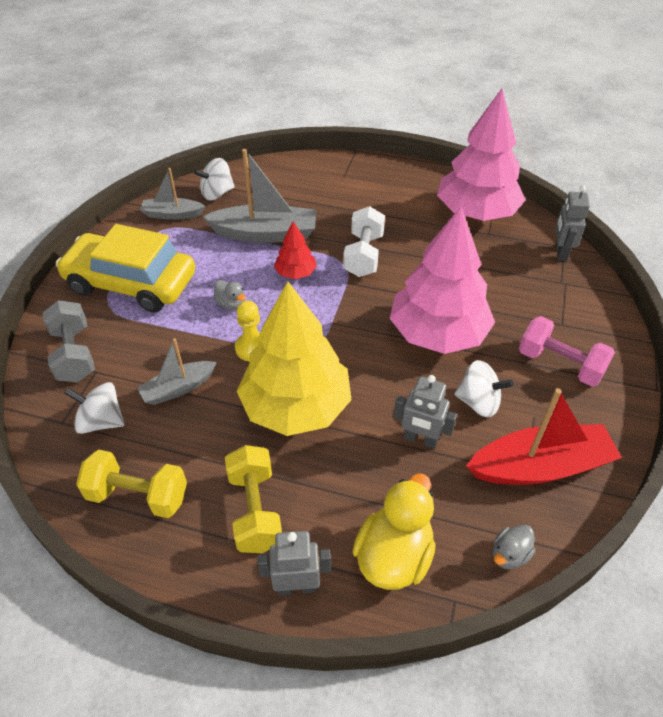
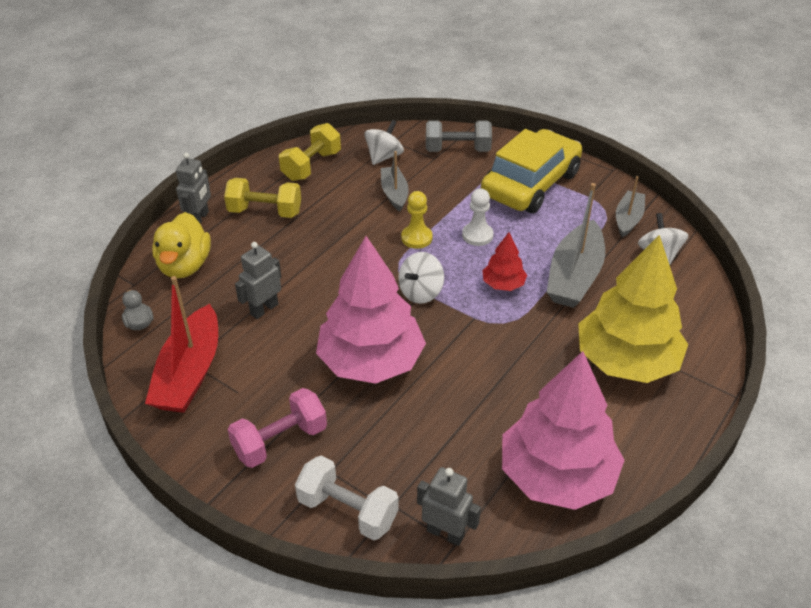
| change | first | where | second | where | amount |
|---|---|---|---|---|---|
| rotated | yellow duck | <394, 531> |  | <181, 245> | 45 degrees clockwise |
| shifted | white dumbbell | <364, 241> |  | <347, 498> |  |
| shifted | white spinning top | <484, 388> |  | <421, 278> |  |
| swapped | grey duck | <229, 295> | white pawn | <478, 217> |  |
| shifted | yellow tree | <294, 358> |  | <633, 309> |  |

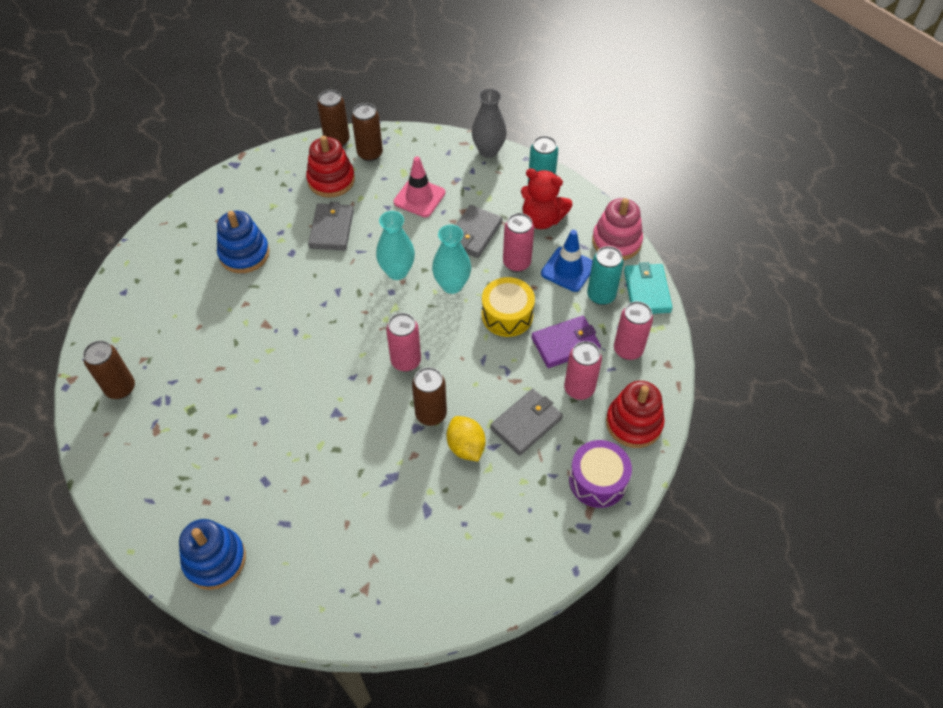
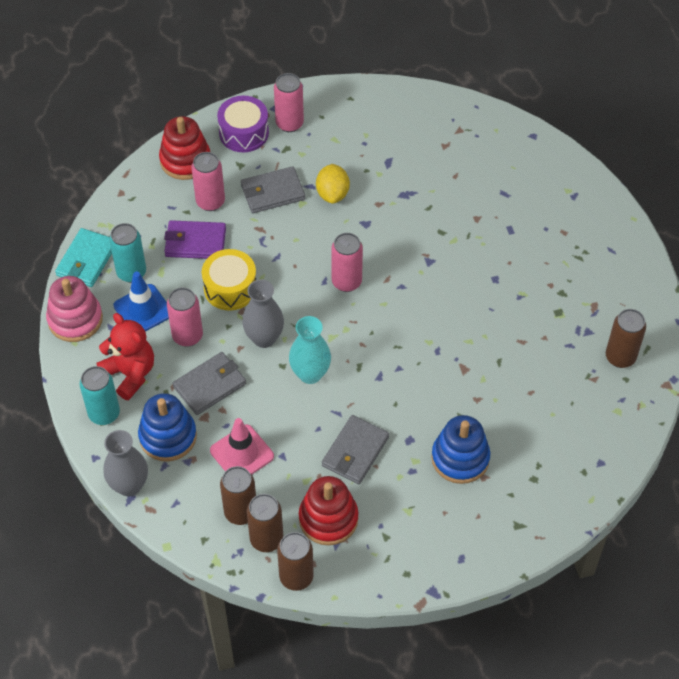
| change | first | where | second | where | amount |
|---|---|---|---|---|---|
| shifted | blue stacking toy | <212, 554> |  | <167, 427> |  |
| shifted | brown can | <429, 396> |  | <238, 495> |  |
| repainted | turquoise vase | <451, 259> | grey vase | <263, 314> |  |
| shifted | pink can | <633, 330> |  | <289, 102> |  |

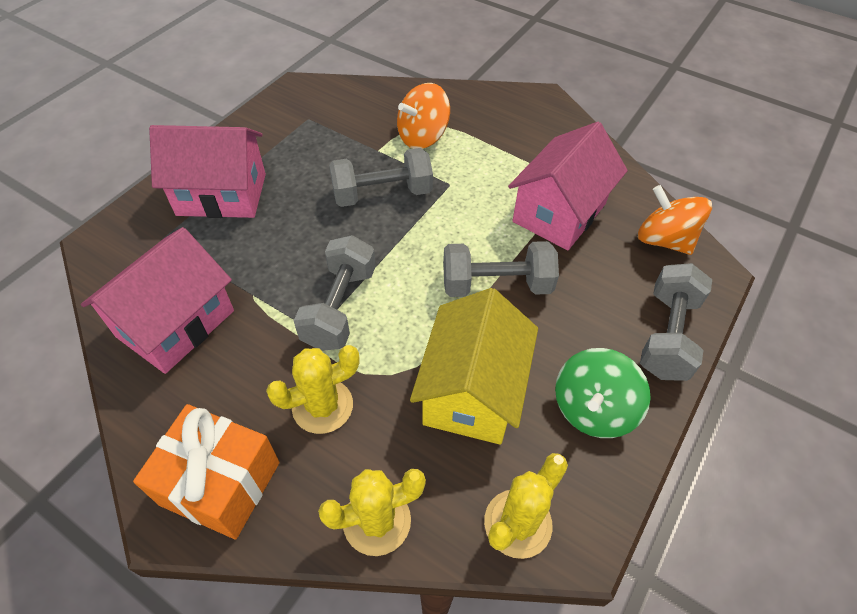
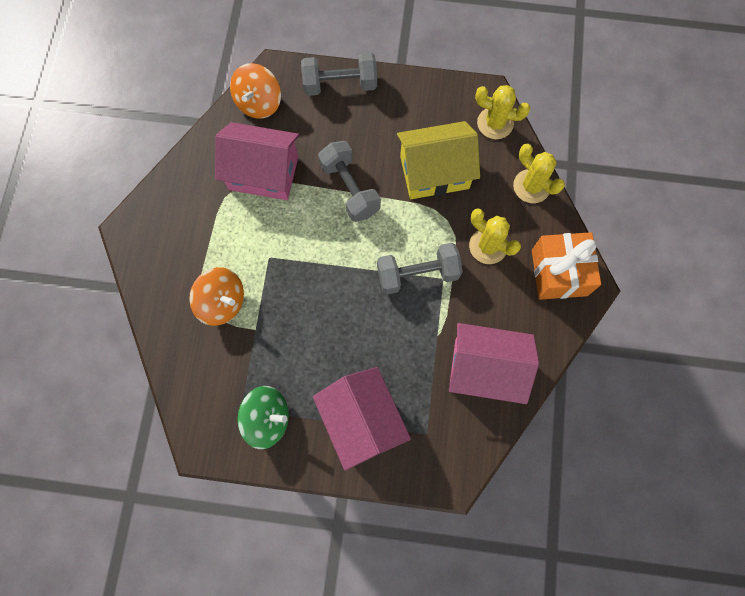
| change | first | where | second | where | amount |
|---|---|---|---|---|---|
| shifted | green spinning top | <603, 393> |  | <263, 417> |  |
| gone | grey dumbbell | <381, 177> |  |  |  |

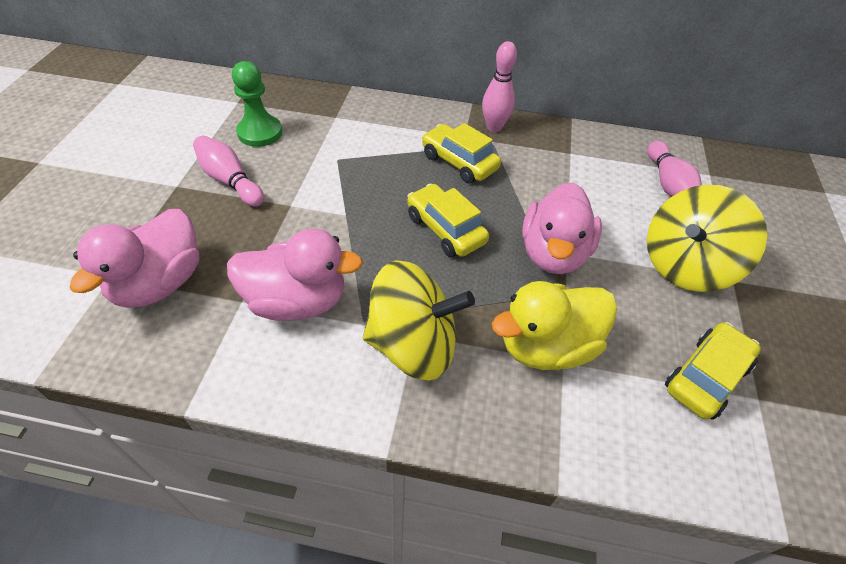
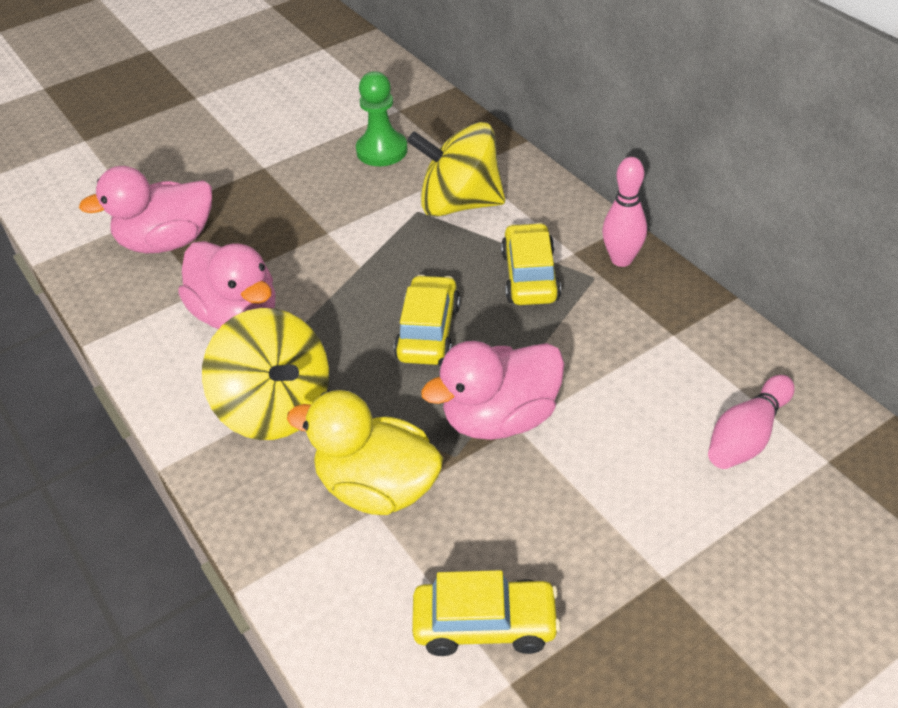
| change | first | where | second | where | amount |
|---|---|---|---|---|---|
| shifted | yellow spinning top | <707, 238> |  | <456, 169> |  |
| gone | pink bowling pin | <228, 171> |  |  |  |

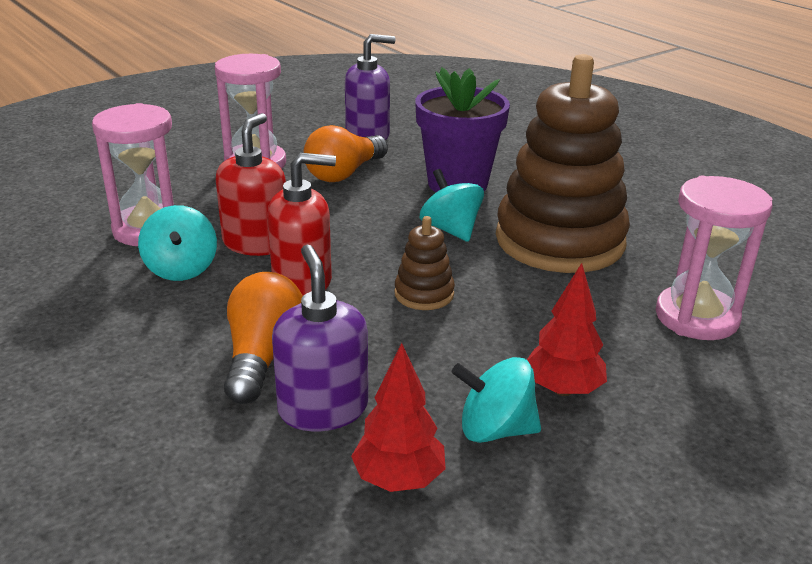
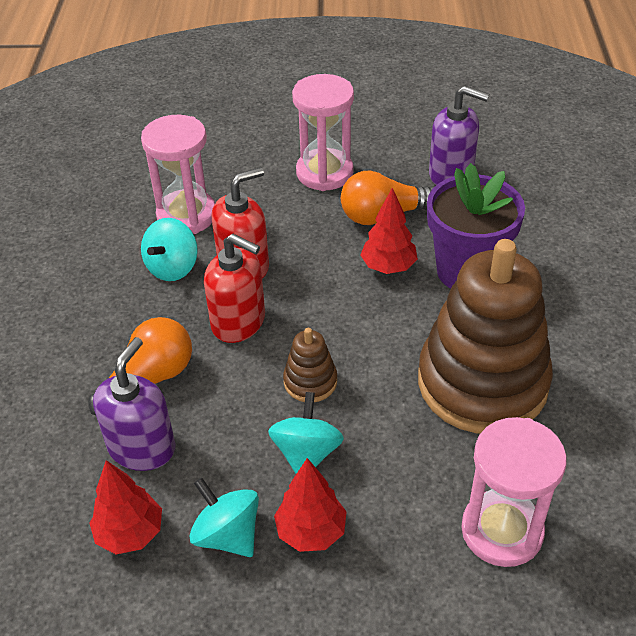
| change | first | where | second | where | amount |
|---|---|---|---|---|---|
| shifted | turquoise spinning top | <452, 205> |  | <306, 433> |  |
| new |  |  | red tree | <389, 231> |  |

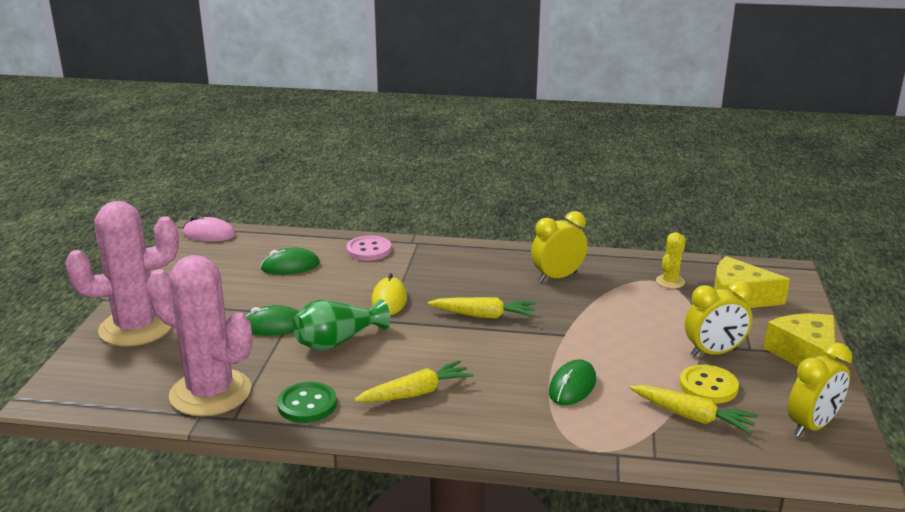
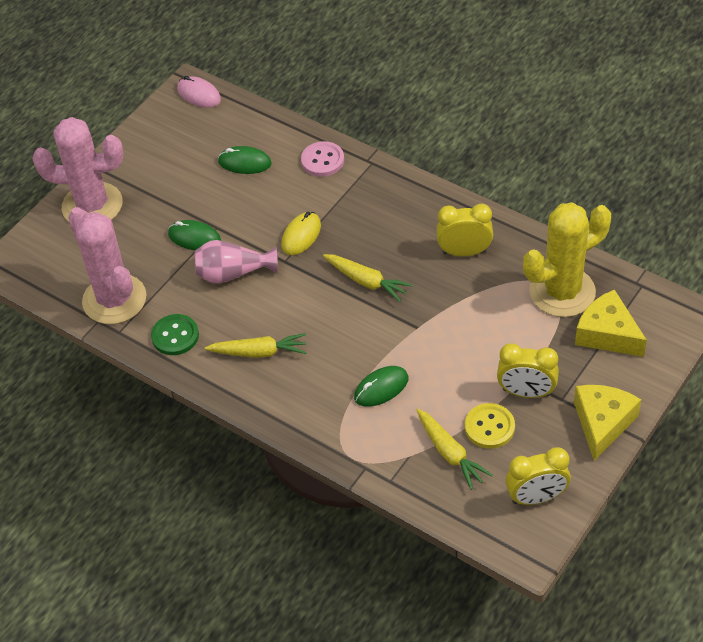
| change | first | where | second | where | amount |
|---|---|---|---|---|---|
| repainted | green vase | <341, 325> | pink vase | <236, 262> |  |
| scaled | yellow cactus | <671, 260> |  | <567, 259> | x2.32 |

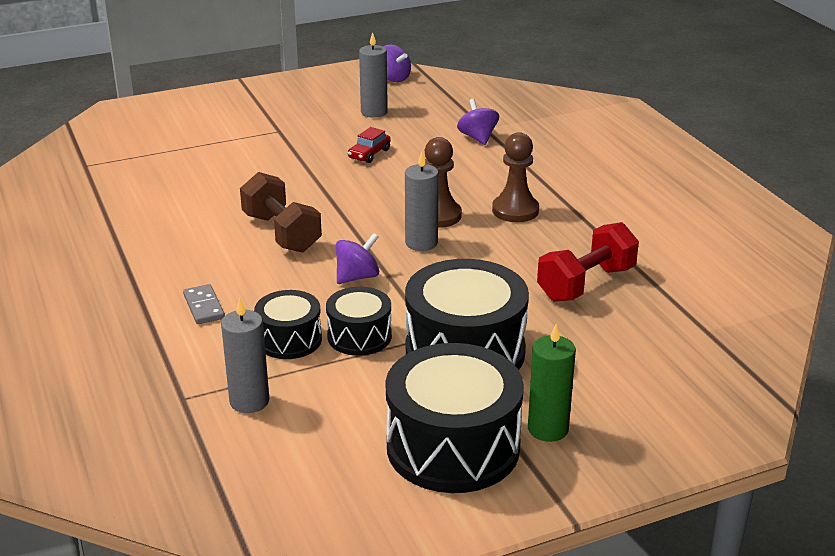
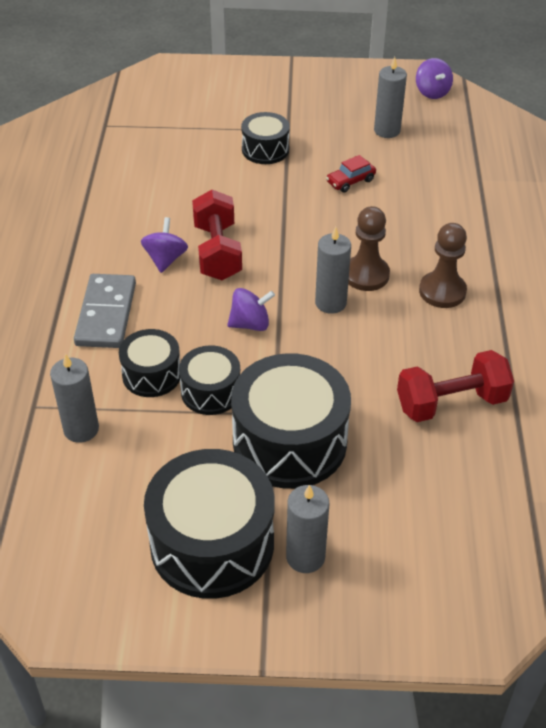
| change | first | where | second | where | amount |
|---|---|---|---|---|---|
| scaled | grey domino | <204, 304> |  | <105, 311> | x1.80 |
| shifted | purple spinning top | <478, 122> |  | <164, 245> |  |
| repainted | brown dumbbell | <281, 212> | red dumbbell | <217, 235> |  |
| new |  |  | black drum | <265, 138> |  |
| repainted | green candle | <552, 383> | grey candle | <307, 529> |  |

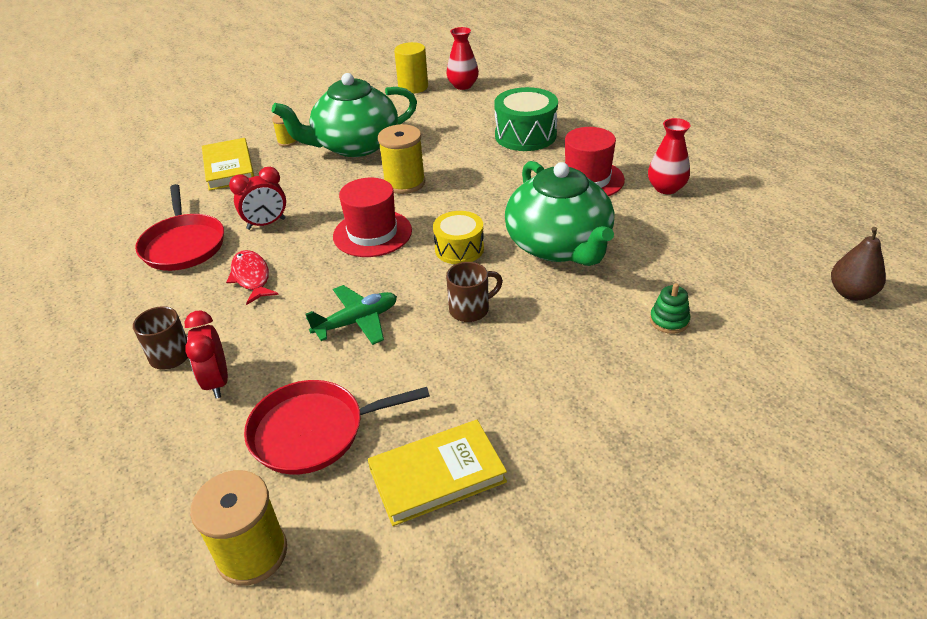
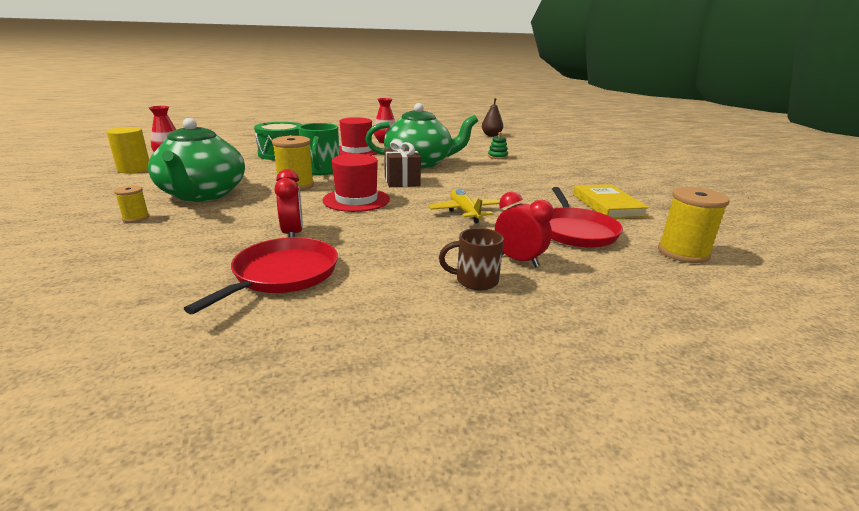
| change | first | where | second | where | amount |
|---|---|---|---|---|---|
| rotated | red pan | <179, 227> |  | <261, 275> | 60 degrees counterclockwise |
| new |  |  | green mug | <319, 149> |  |
| swapped | yellow drum | <458, 237> | brown gift | <402, 163> |  |
| repainted | green plane | <351, 315> | yellow plane | <464, 206> |  |
| rotated | red clock | <206, 355> |  | <524, 229> | 135 degrees counterclockwise |
| gone | yellow book | <228, 164> |  |  |  |
| gone | red fish | <252, 277> |  |  |  |
| gone | brown mug | <474, 292> |  |  |  |

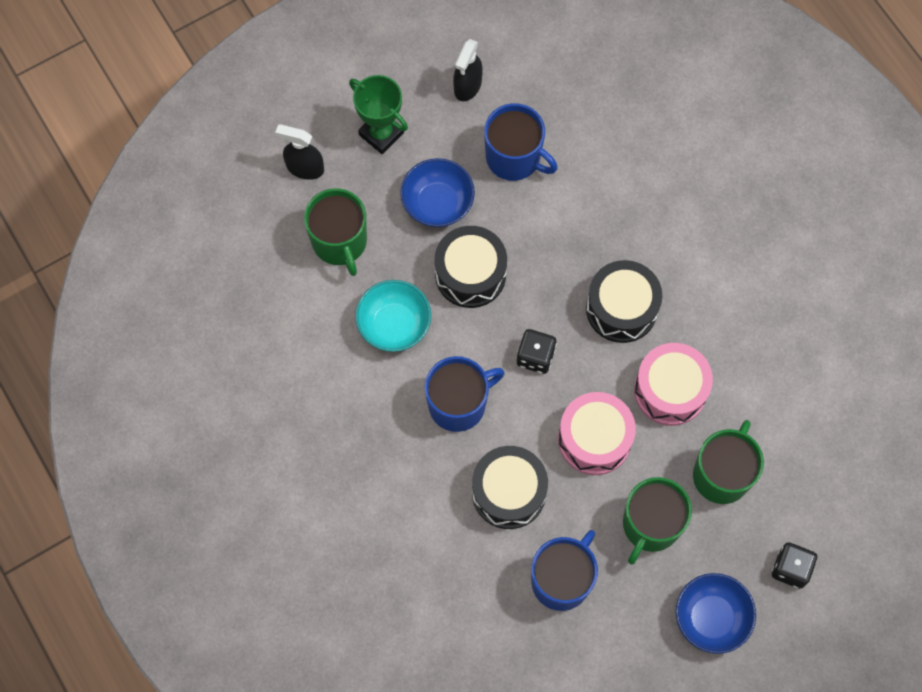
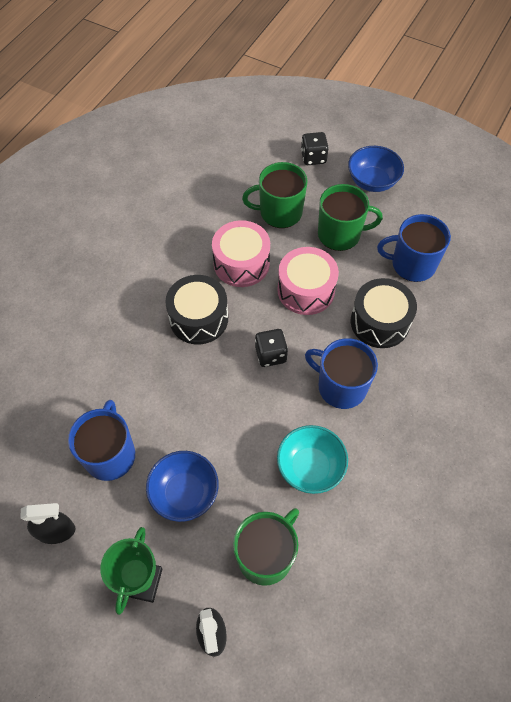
| change | first | where | second | where | amount |
|---|---|---|---|---|---|
| gone | black drum | <470, 267> |  |  |  |

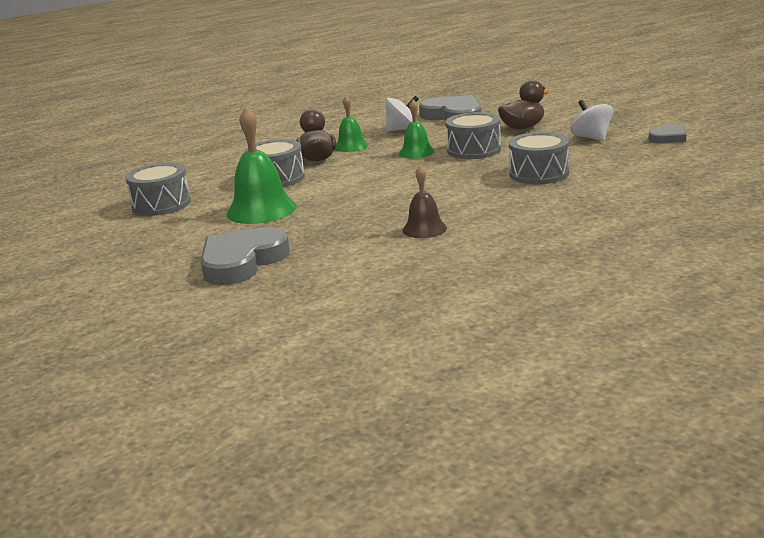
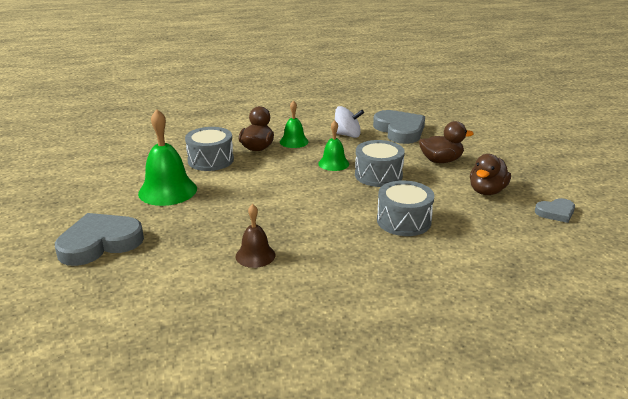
| change | first | where | second | where | amount |
|---|---|---|---|---|---|
| swapped | white spinning top | <591, 120> | brown duck | <490, 174> |  |
| gone | grey drum | <158, 189> |  |  |  |

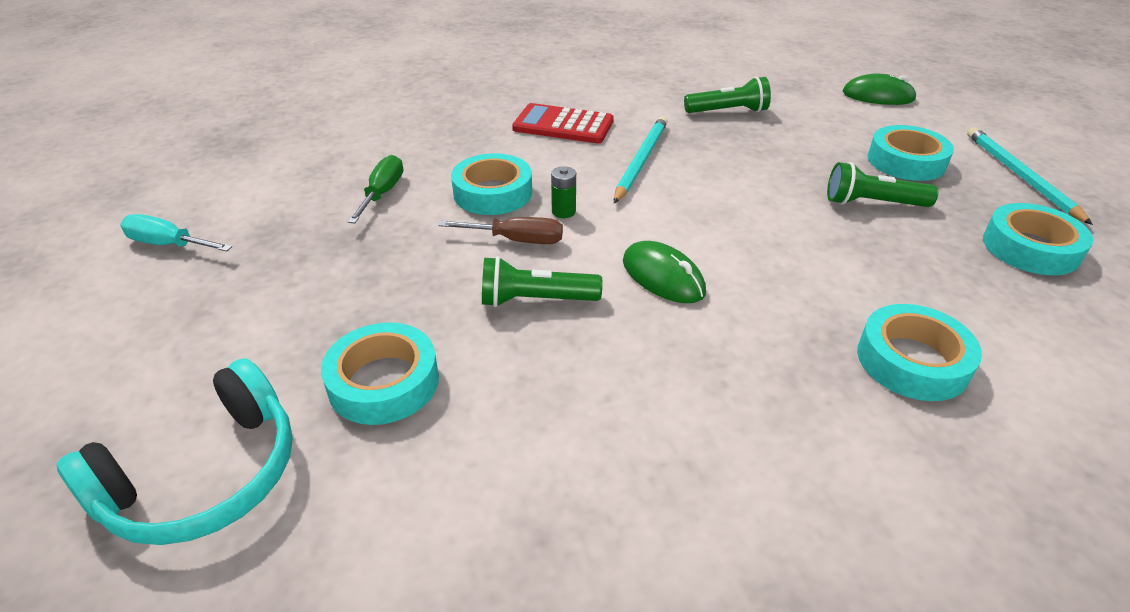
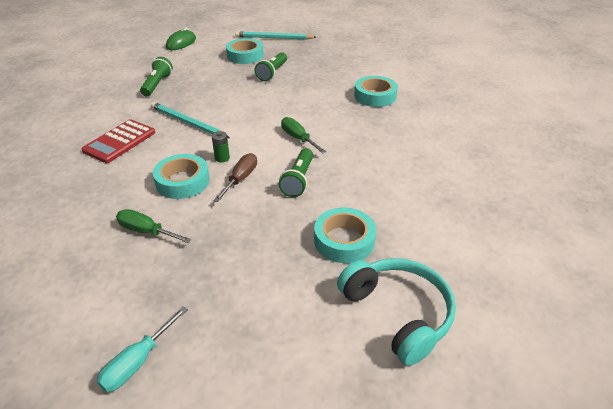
| change | first | where | second | where | amount |
|---|---|---|---|---|---|
| swapped | green mouse | <664, 272> | green screwdriver | <303, 135> |  |
| gone | turquoise tape | <1038, 239> |  |  |  |

